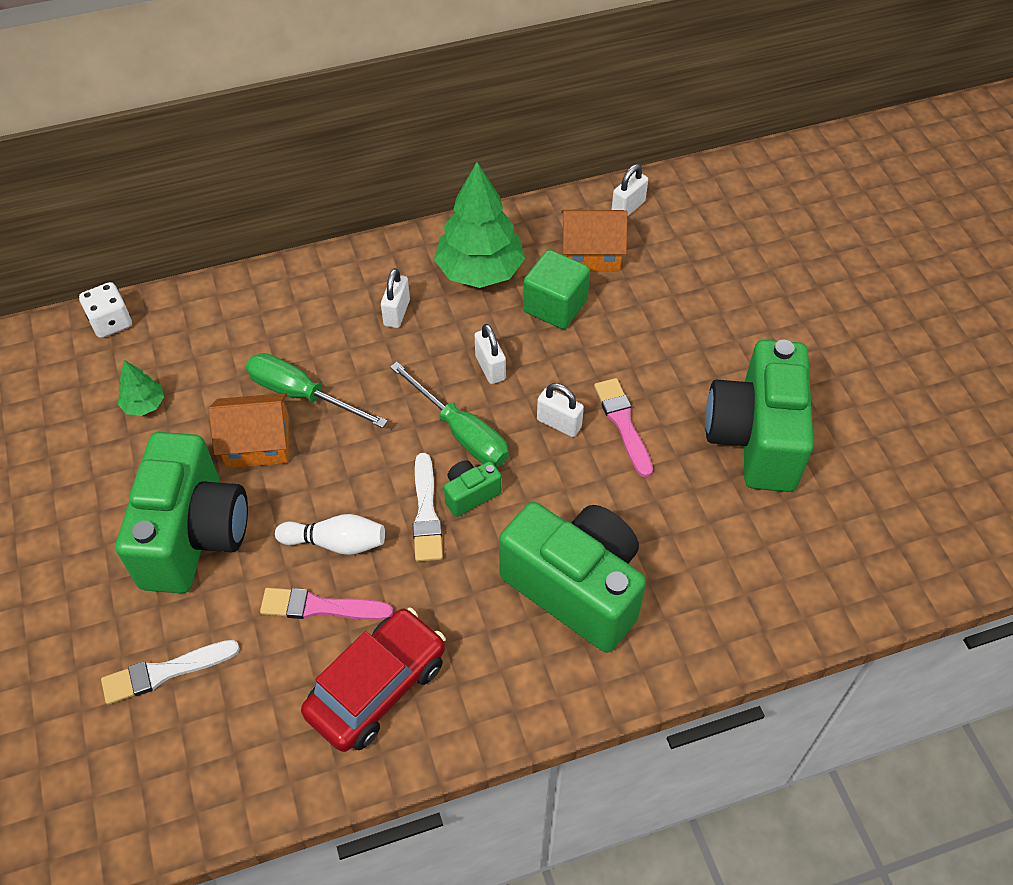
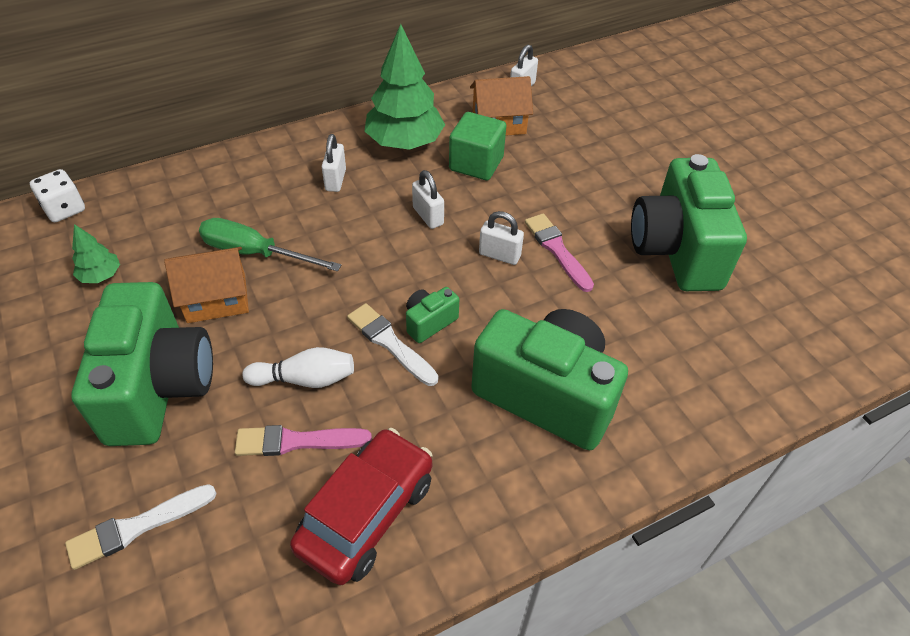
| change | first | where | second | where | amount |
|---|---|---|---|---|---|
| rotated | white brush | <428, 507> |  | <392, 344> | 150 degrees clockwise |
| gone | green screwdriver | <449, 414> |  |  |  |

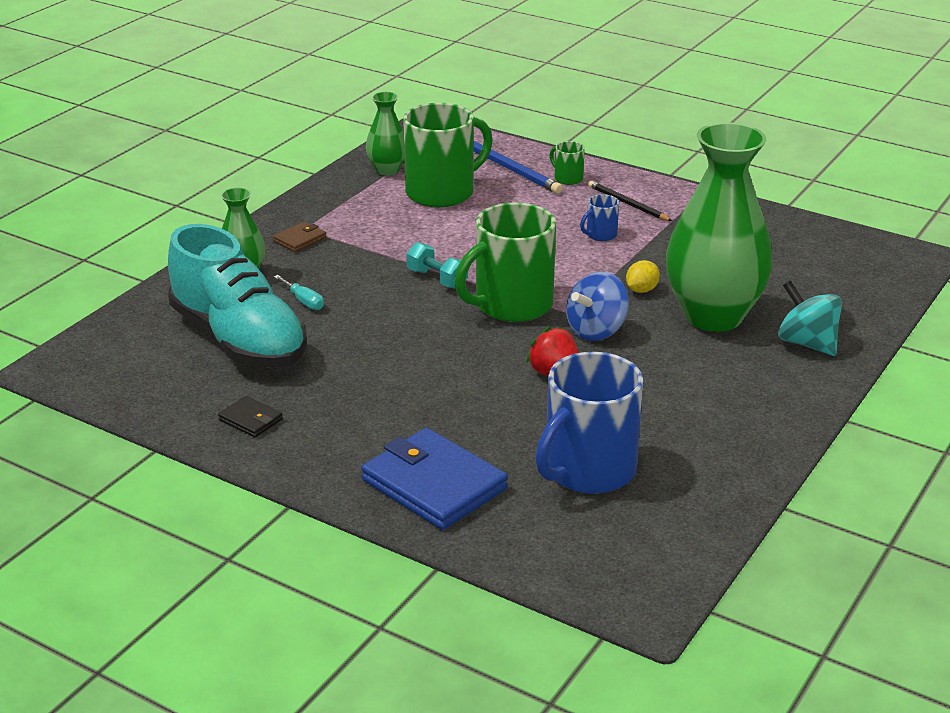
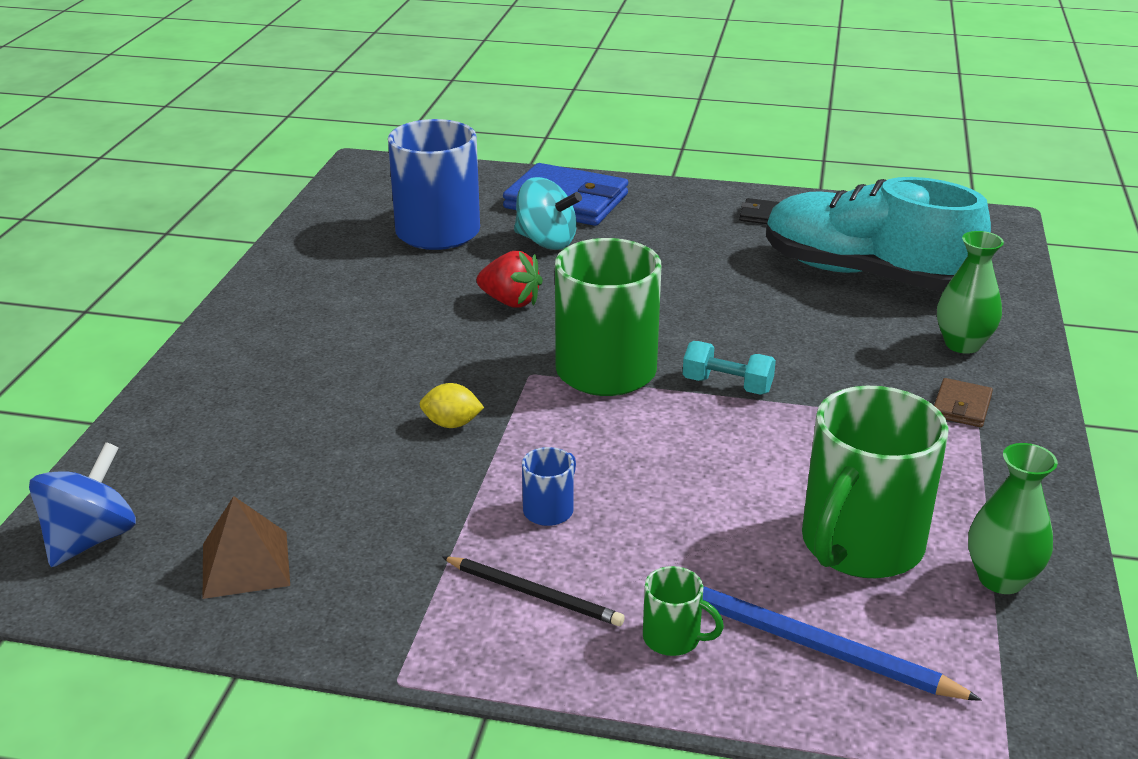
| change | first | where | second | where | amount |
|---|---|---|---|---|---|
| shifted | blue spinning top | <597, 306> |  | <82, 504> |  |
| new |  |  | brown pyramid | <246, 547> |  |
| rotated | yellow lemon | <643, 276> |  | <452, 405> | 75 degrees clockwise |
| shifted | turquoise spinning top | <810, 318> |  | <548, 213> |  |
| gone | turquoise screwdriver | <299, 292> |  |  |  |
| gone | green vase | <719, 227> |  |  |  |

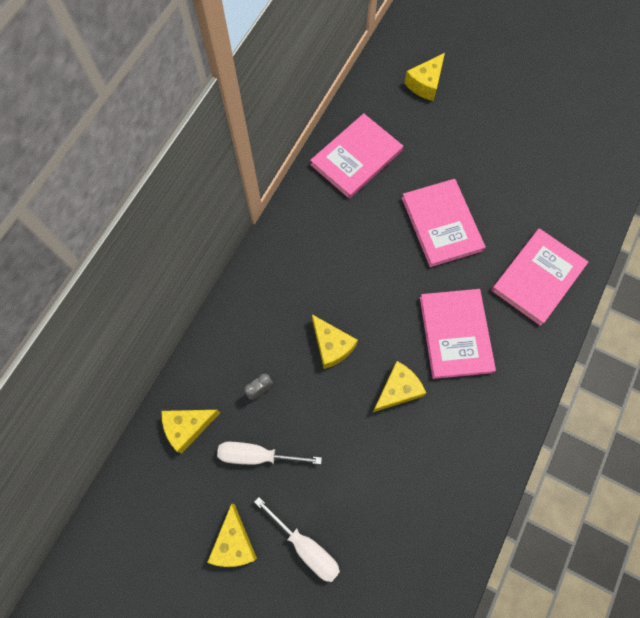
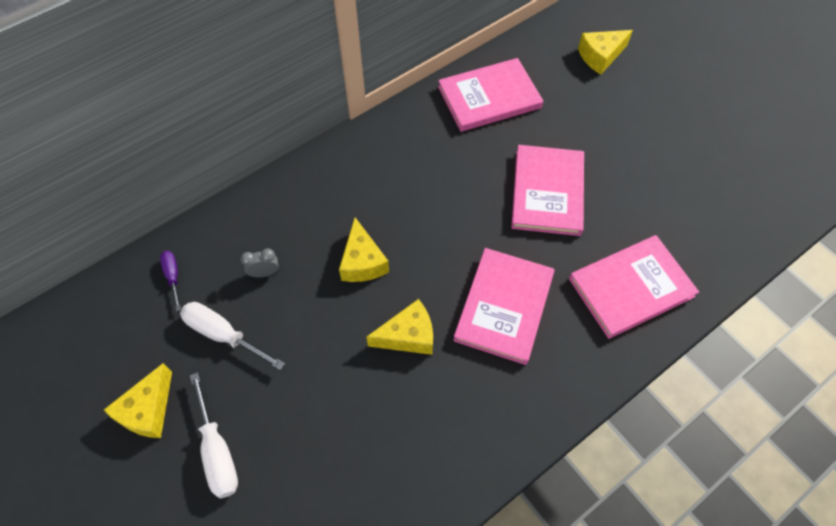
| change | first | where | second | where | amount |
|---|---|---|---|---|---|
| swapped | yellow cheese | <191, 431> | purple screwdriver | <170, 281> |  |

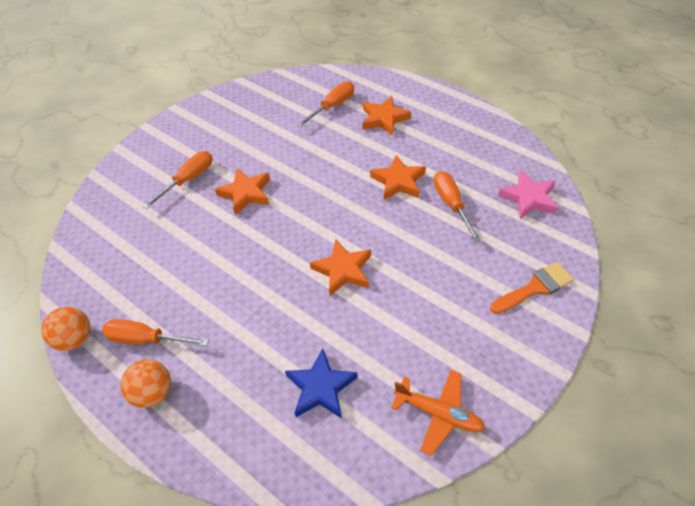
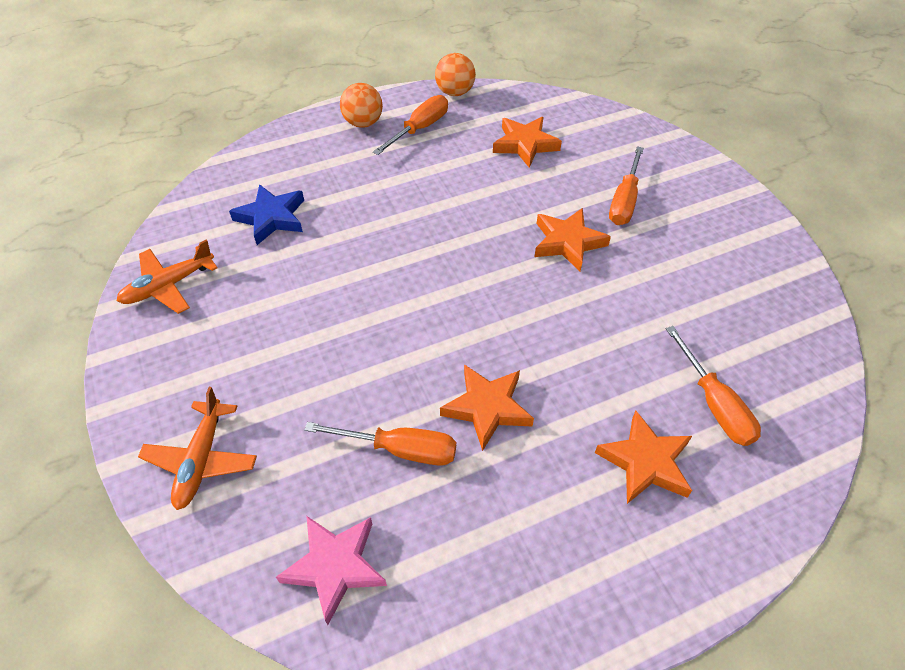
| change | first | where | second | where | amount |
|---|---|---|---|---|---|
| swapped | orange brush | <532, 288> | orange plane | <197, 448> |  |
| shifted | orange star | <340, 267> |  | <527, 142> |  |
| rotated | orange screwdriver | <177, 180> |  | <626, 185> | 45 degrees clockwise |

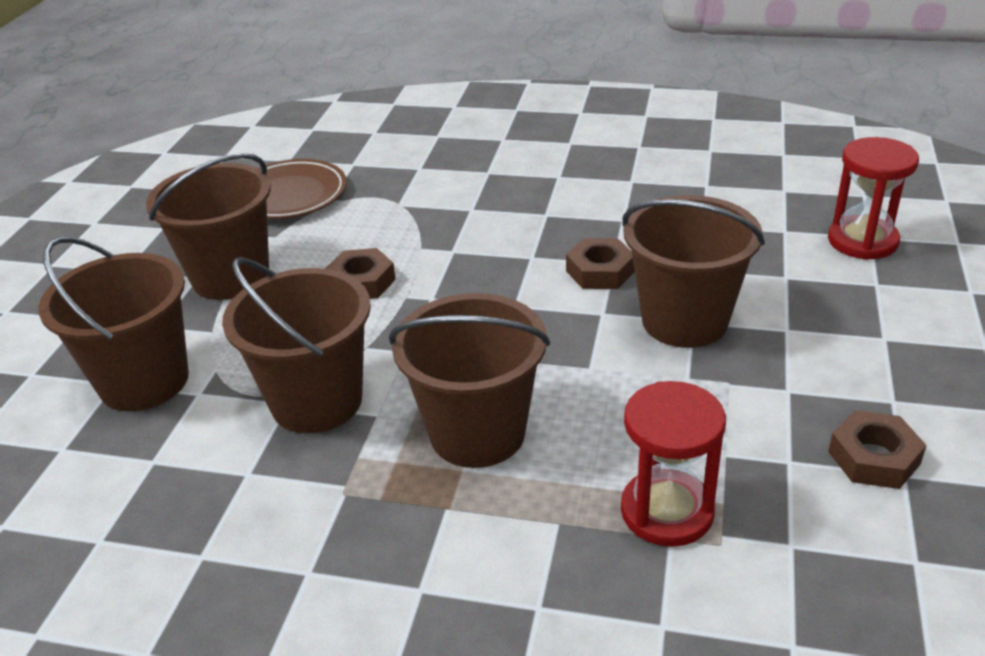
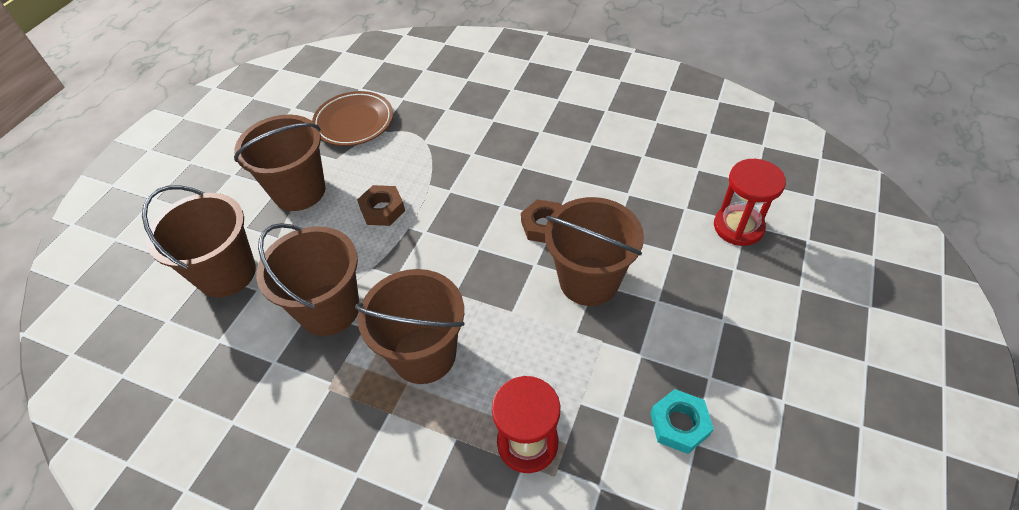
| change | first | where | second | where | amount |
|---|---|---|---|---|---|
| repainted | brown nut | <877, 449> | turquoise nut | <682, 421> |  |

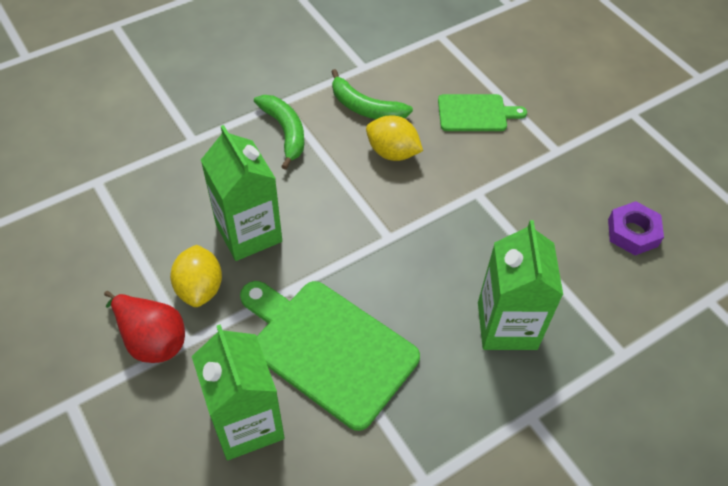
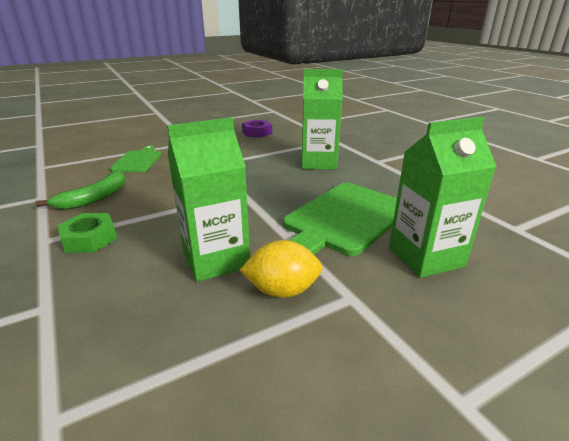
| change | first | where | second | where | amount |
|---|---|---|---|---|---|
| swapped | green banana | <279, 132> | green nut | <87, 233> |  |
| gone | red pear | <144, 327> |  |  |  |
| gone | yellow lemon | <394, 138> |  |  |  |

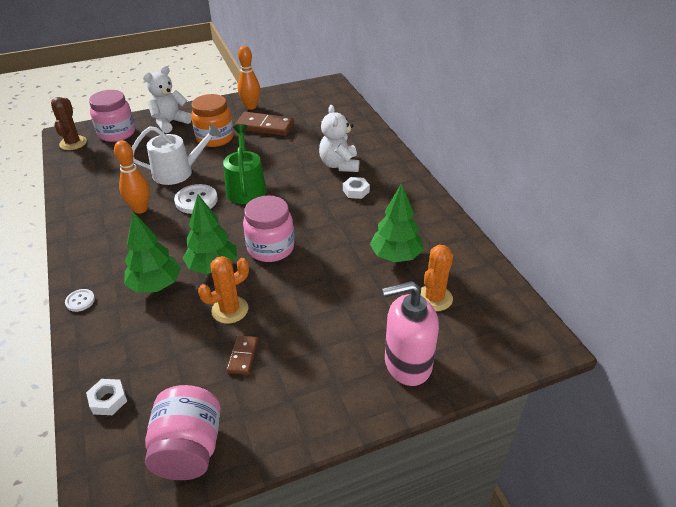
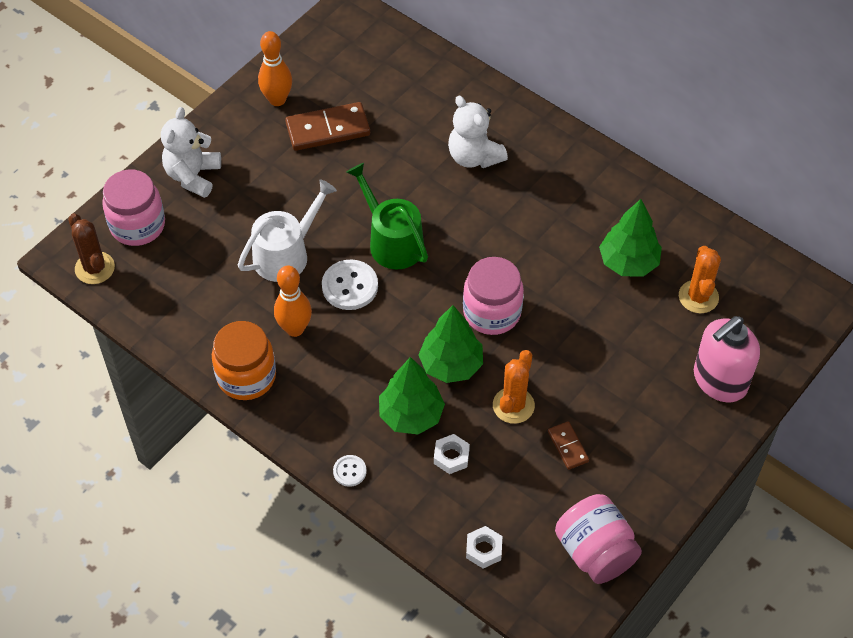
| change | first | where | second | where | amount |
|---|---|---|---|---|---|
| shifted | orange jar | <212, 120> |  | <244, 360> |  |
| shifted | white nut | <356, 188> |  | <452, 454> |  |

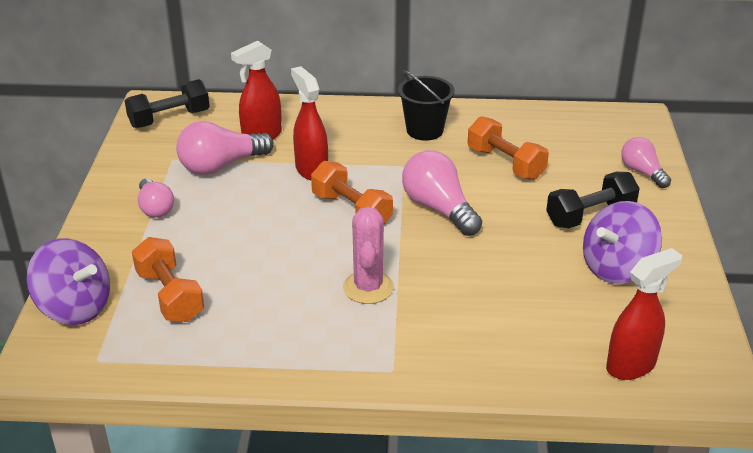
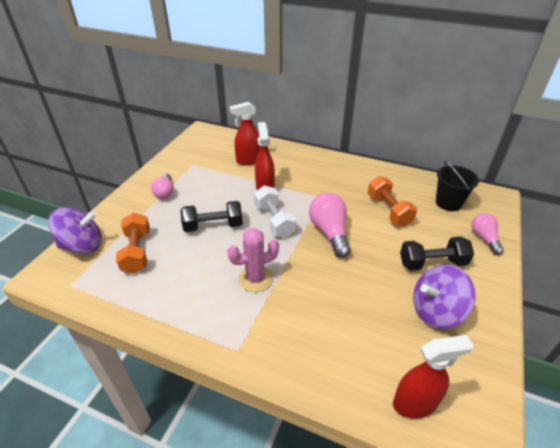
| change | first | where | second | where | amount |
|---|---|---|---|---|---|
| rotated | purple spinning top | <68, 281> |  | <75, 230> | 60 degrees counterclockwise |
| shifted | black dumbbell | <167, 103> |  | <212, 216> |  |
| rotated | pink cactus | <368, 255> |  | <253, 260> | 45 degrees clockwise |
| repainted | orange dumbbell | <352, 192> | white dumbbell | <275, 211> |  |
| shifted | black bucket | <426, 105> |  | <457, 186> |  |
| gone | pink light bulb | <225, 148> |  |  |  |

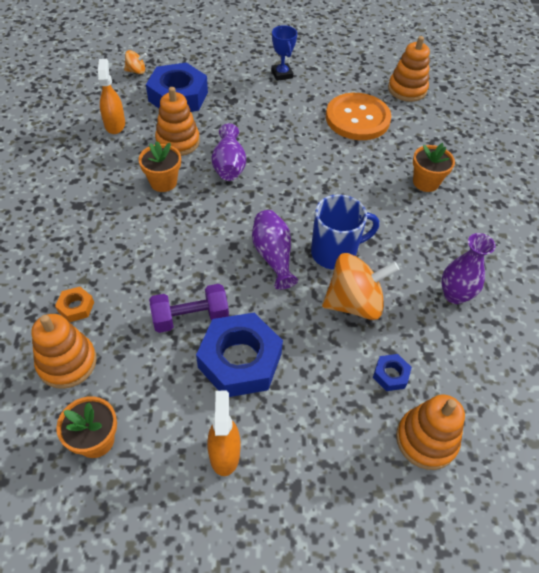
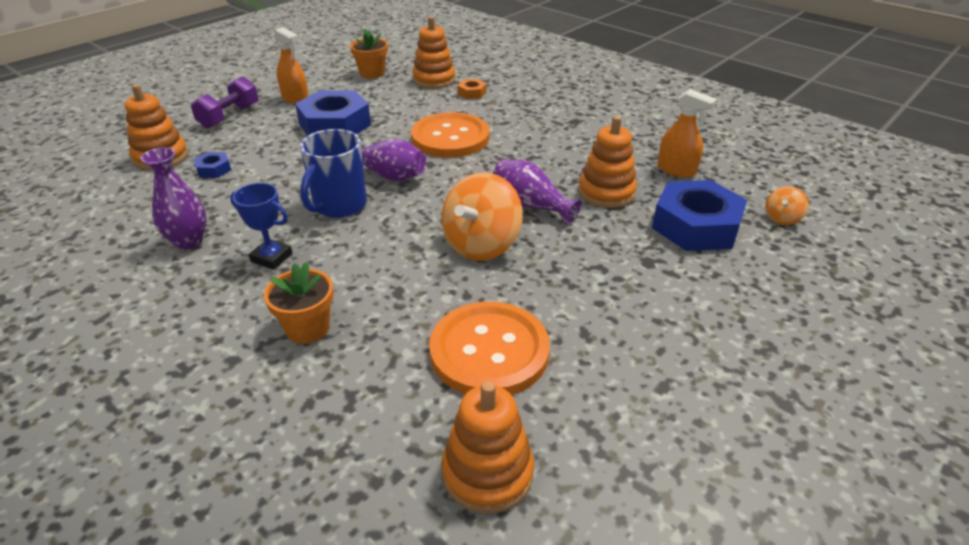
| change | first | where | second | where | amount |
|---|---|---|---|---|---|
| shifted | purple dumbbell | <189, 308> |  | <224, 102> |  |
| shifted | blue trophy | <284, 53> |  | <261, 226> |  |
| new |  |  | orange button | <450, 135> |  |
| shifted | orange spinning top | <360, 286> |  | <482, 216> |  |
| gone | orange flower pot | <159, 166> |  |  |  |

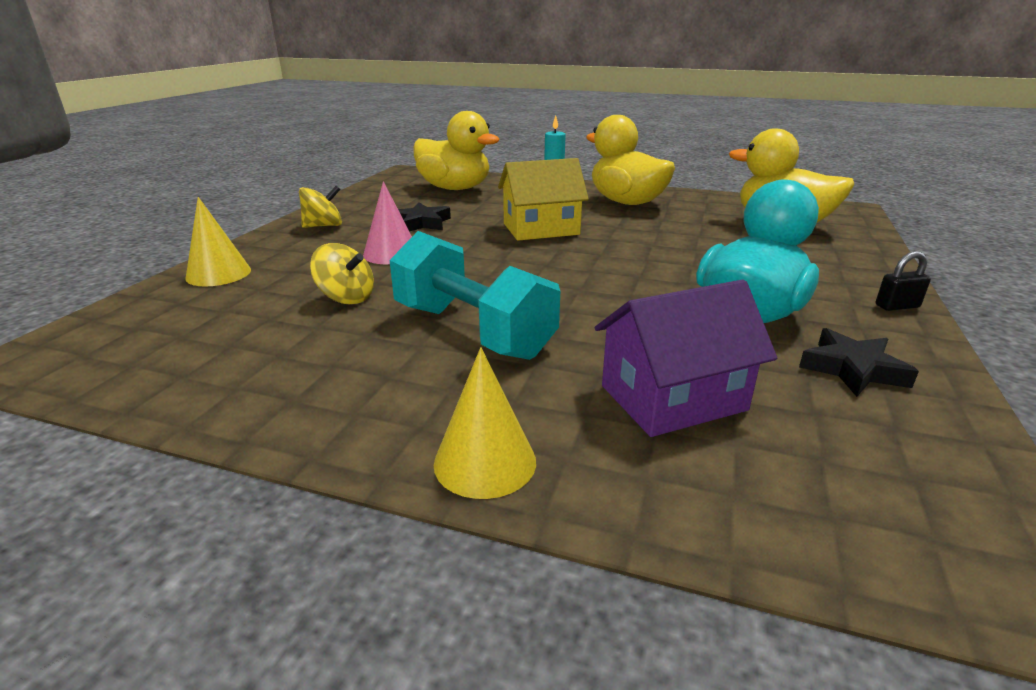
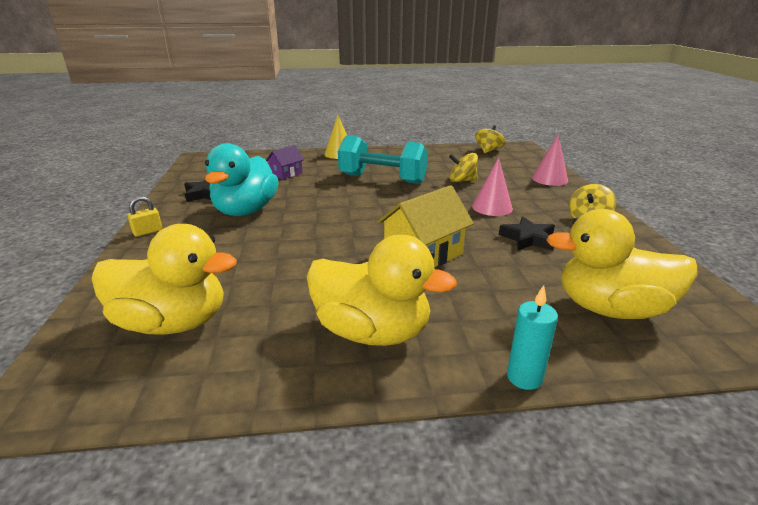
| change | first | where | second | where | amount |
|---|---|---|---|---|---|
| repainted | black padlock | <903, 281> | yellow padlock | <145, 216> |  |
| scaled | purple house | <686, 358> |  | <285, 162> | x0.58 |
| new |  |  | yellow spinning top | <490, 139> |  |
| repainted | yellow cone | <218, 241> | pink cone | <550, 160> |  |

